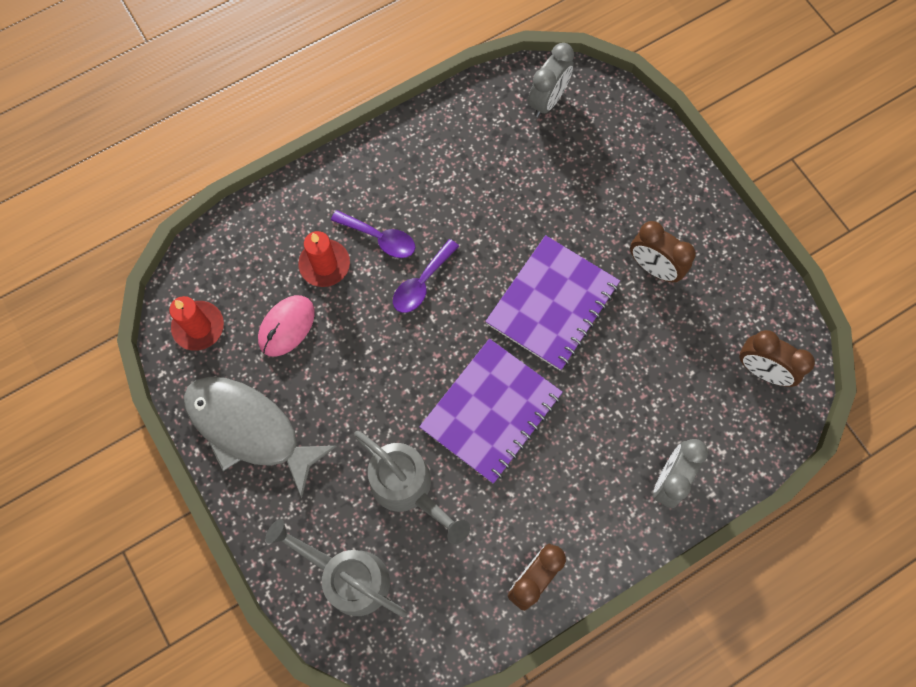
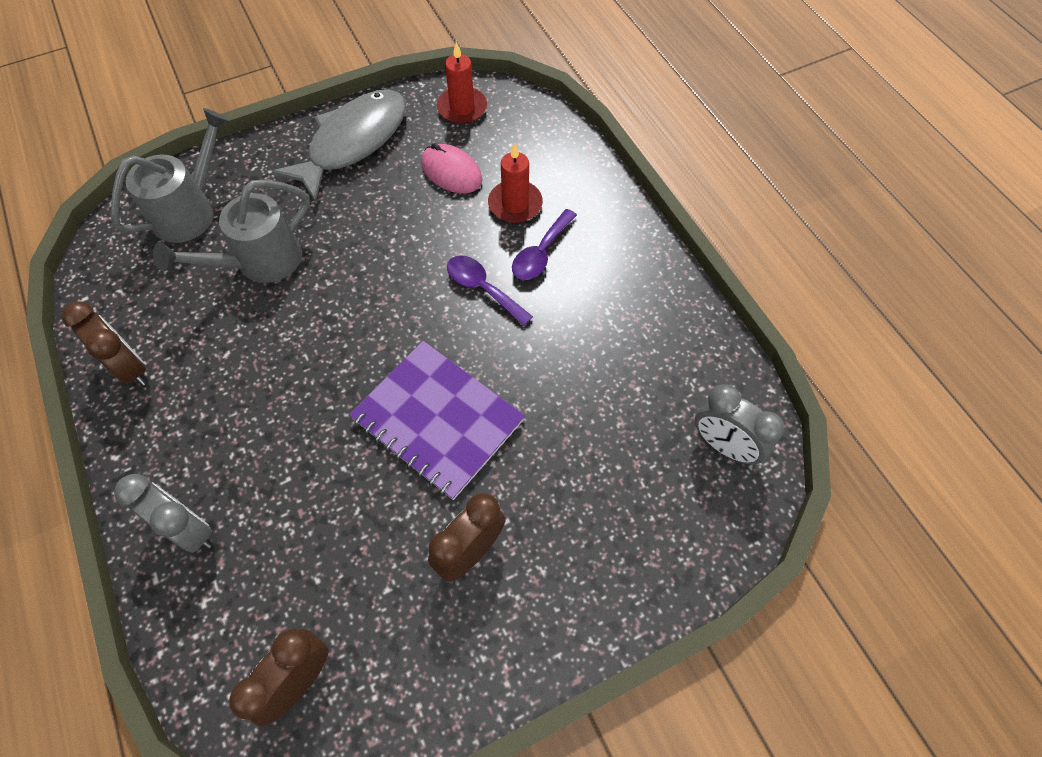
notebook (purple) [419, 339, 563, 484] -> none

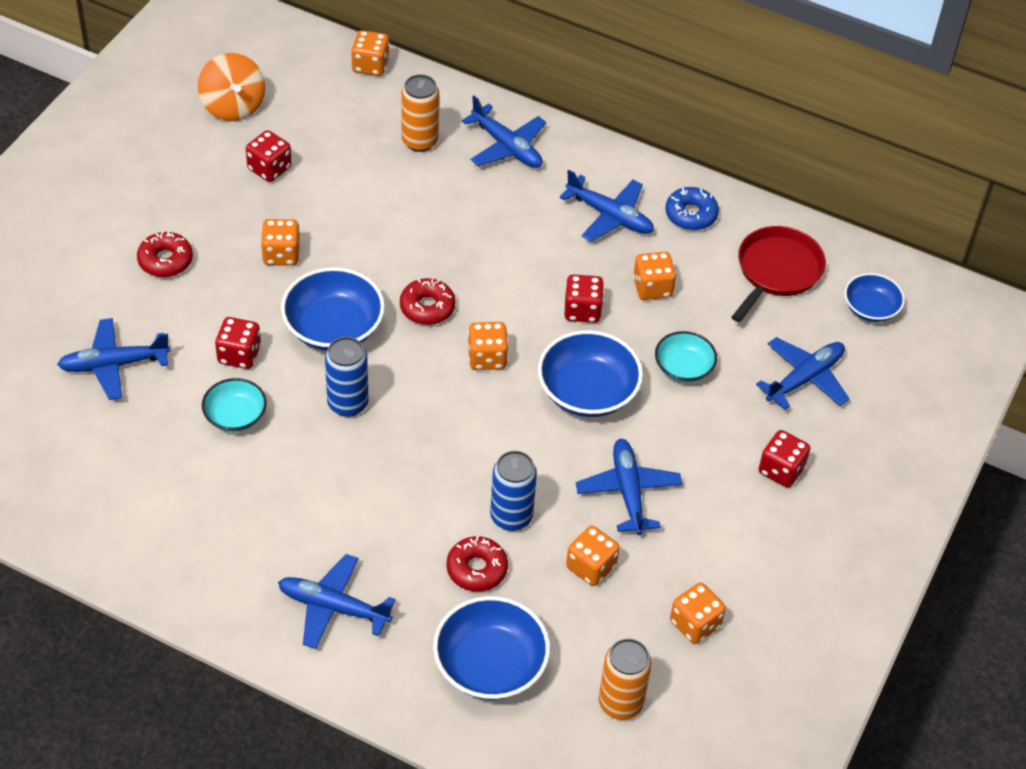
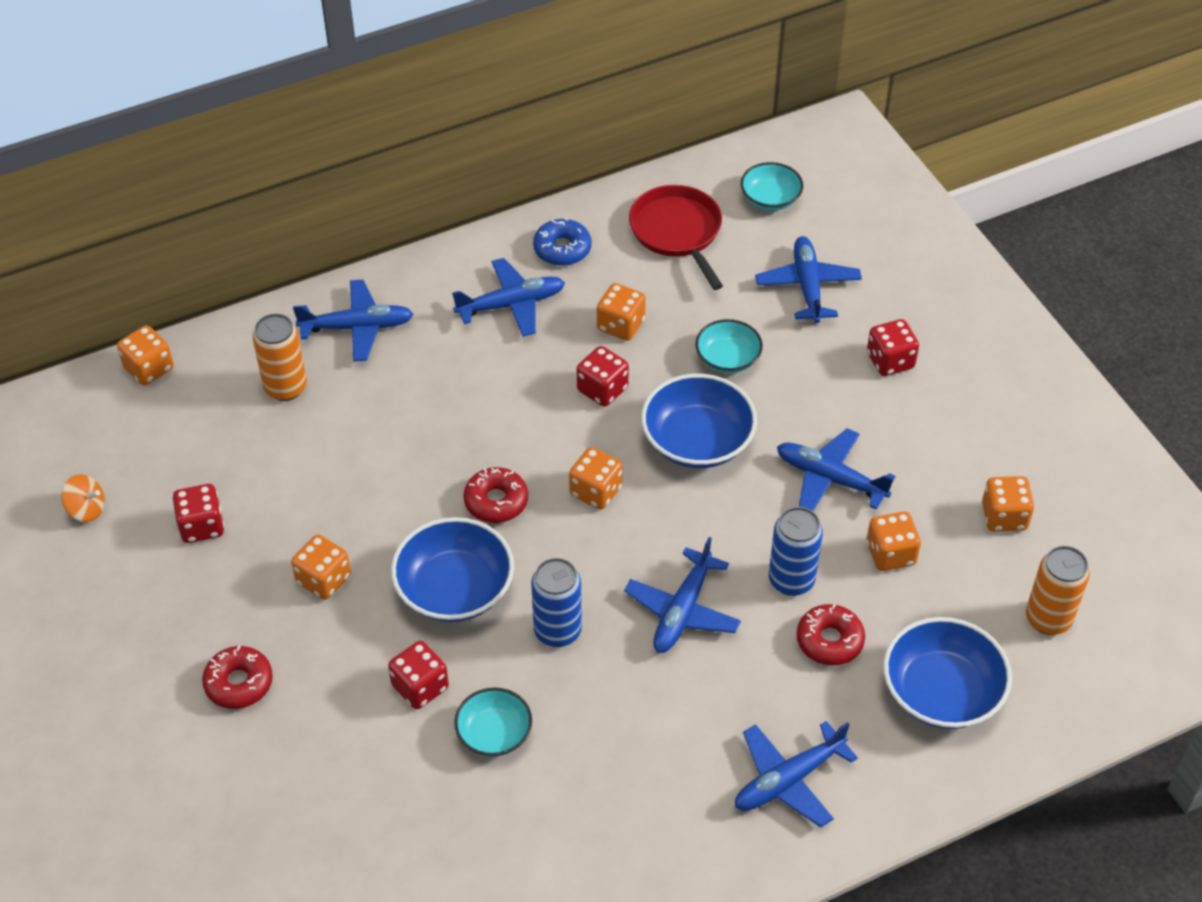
spinning top (orange) [198, 53, 265, 121] -> spinning top (orange) [62, 474, 105, 522], x0.58
plane (blue) [57, 318, 171, 400] -> plane (blue) [624, 537, 741, 653], moved
bowl (blue) [844, 273, 905, 322] -> bowl (turquoise) [741, 162, 803, 211]

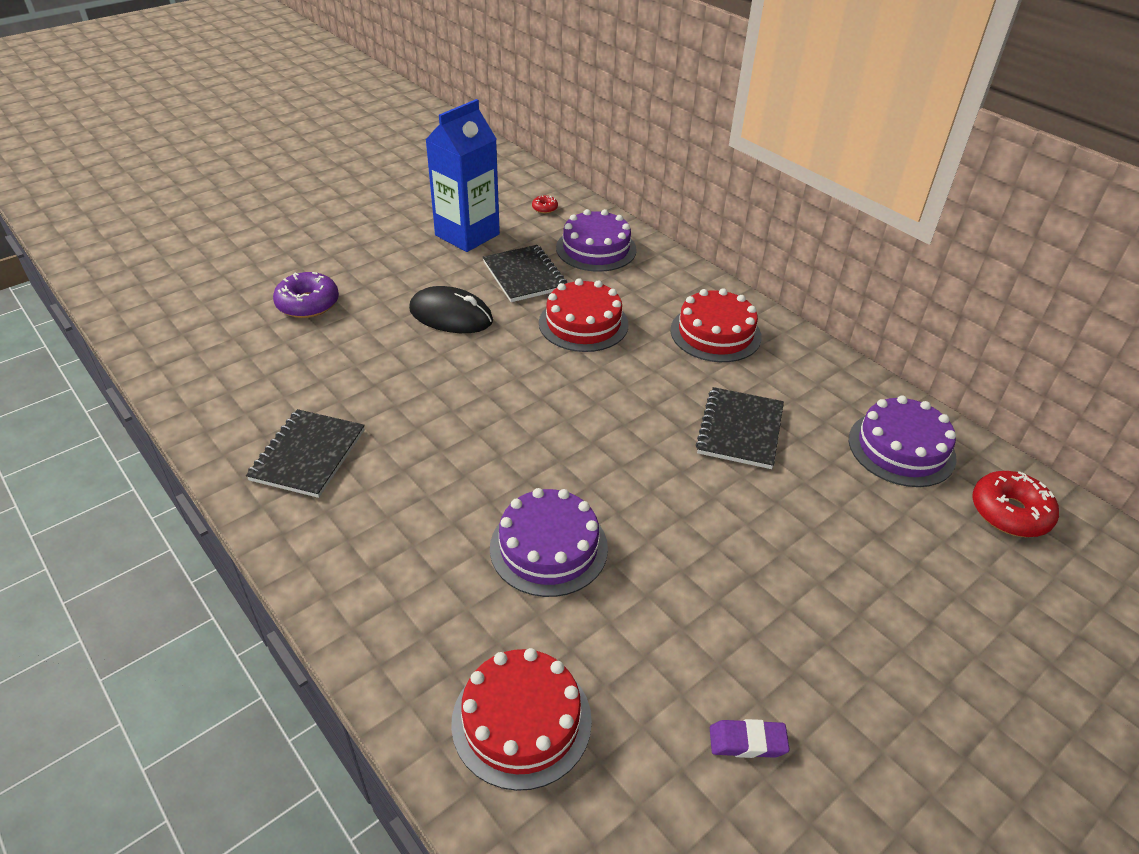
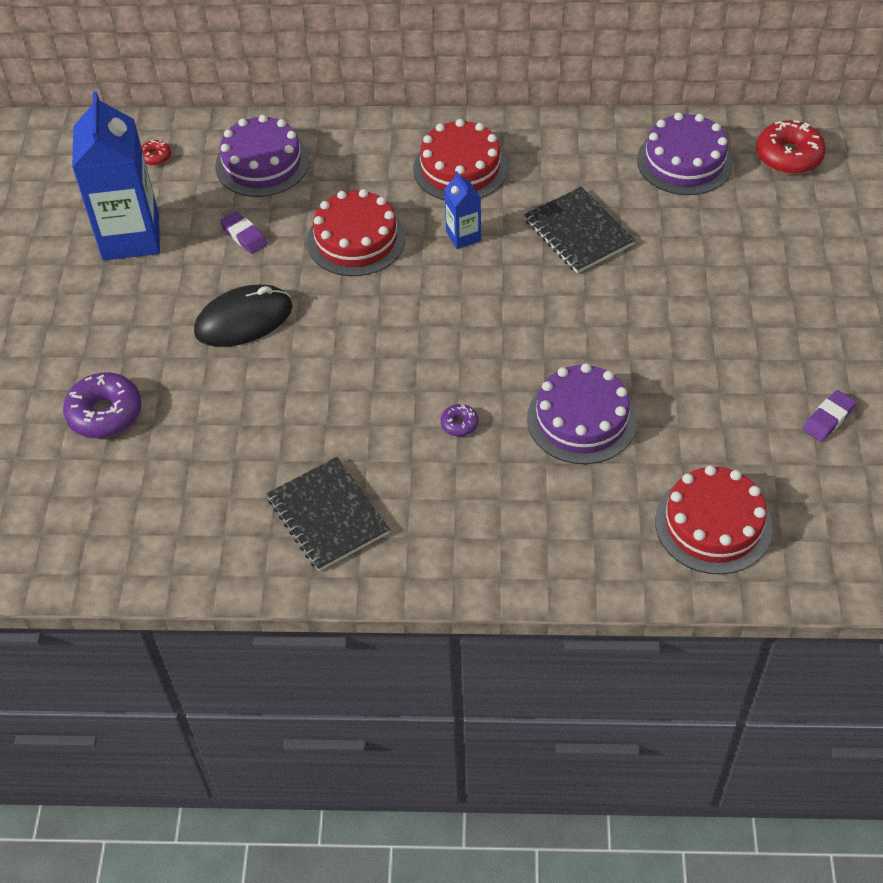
notebook (black) [483, 245, 567, 302] -> eraser (purple) [220, 211, 268, 254]
none -> donut (purple) [441, 404, 478, 437]
none -> carton (blue) [444, 171, 481, 249]

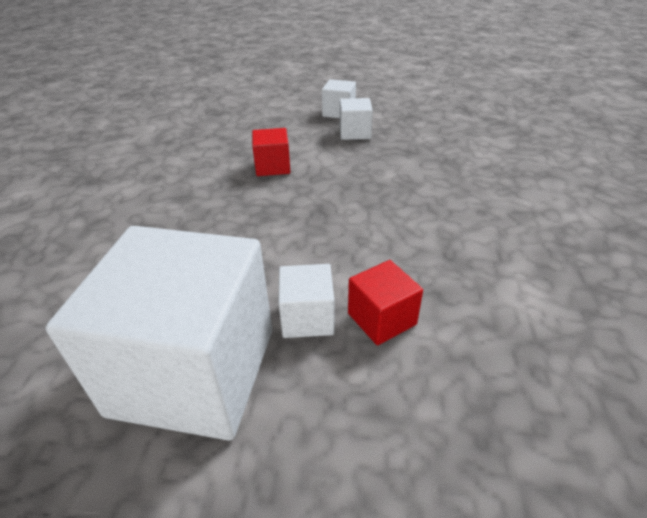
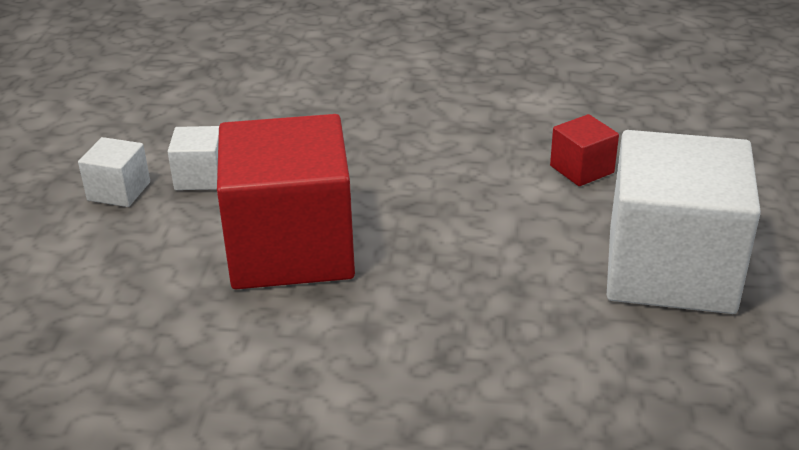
cube (red) [252, 128, 290, 176] -> cube (red) [217, 114, 355, 289], x2.33
cube (white) [278, 264, 334, 338] -> none

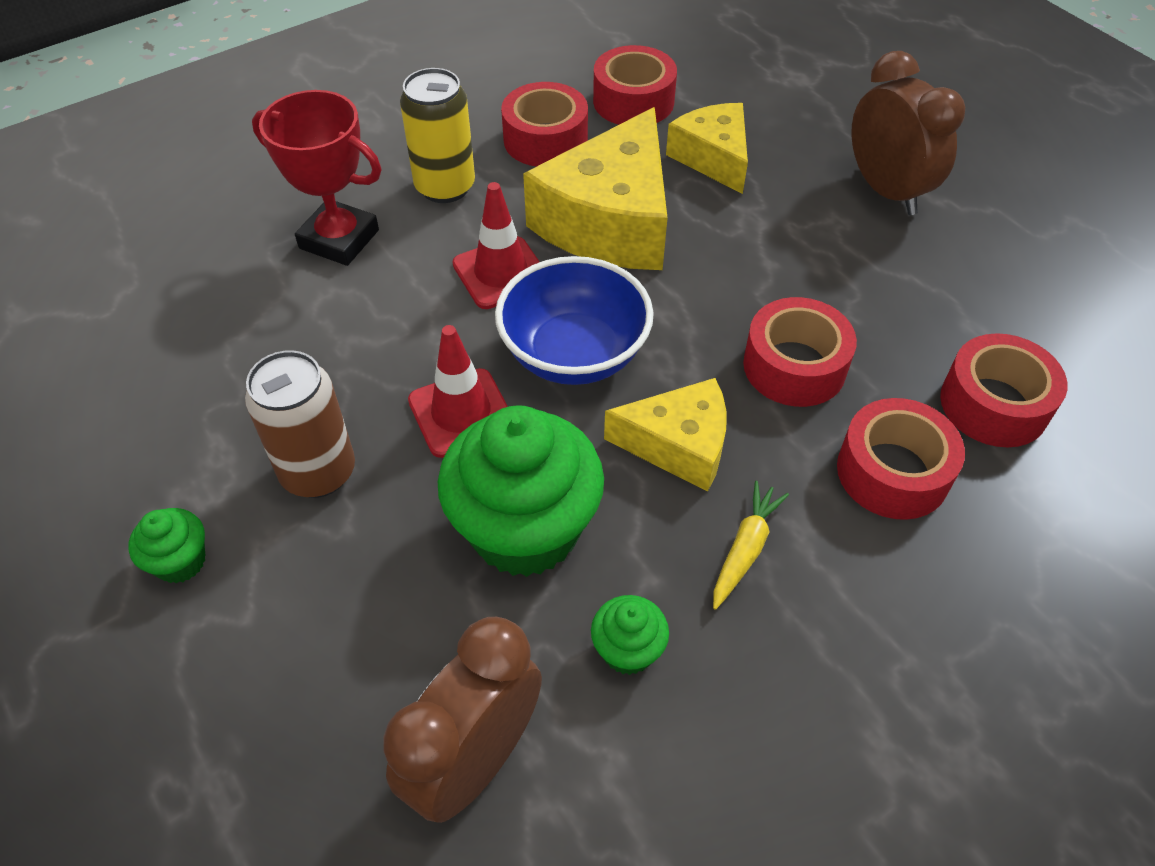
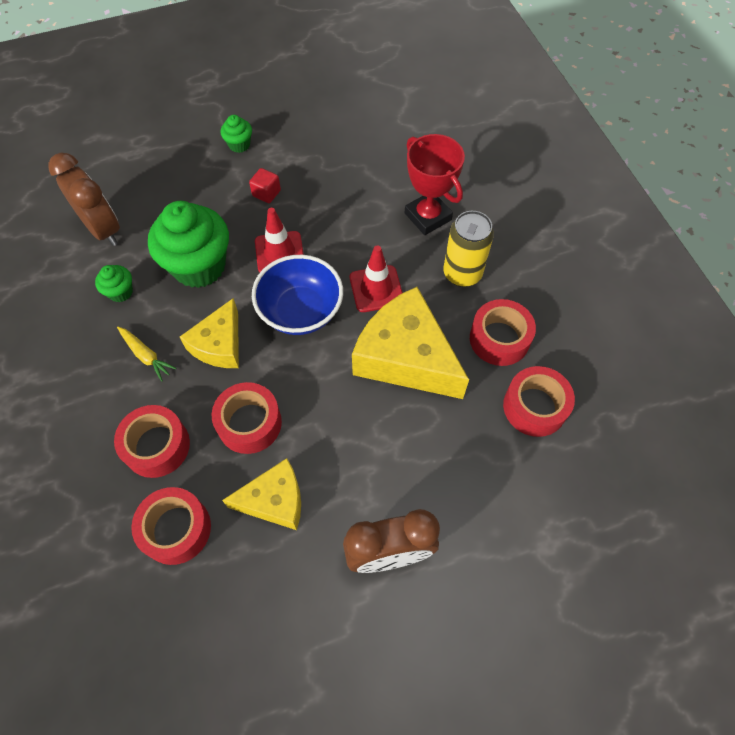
cheese (yellow) [666, 103, 748, 194] -> cheese (yellow) [222, 458, 301, 530], moved
can (brown) [245, 350, 355, 498] -> cube (red) [249, 168, 281, 203]
trophy (red) [252, 90, 382, 266] -> trophy (red) [405, 134, 465, 235], 75 degrees counterclockwise

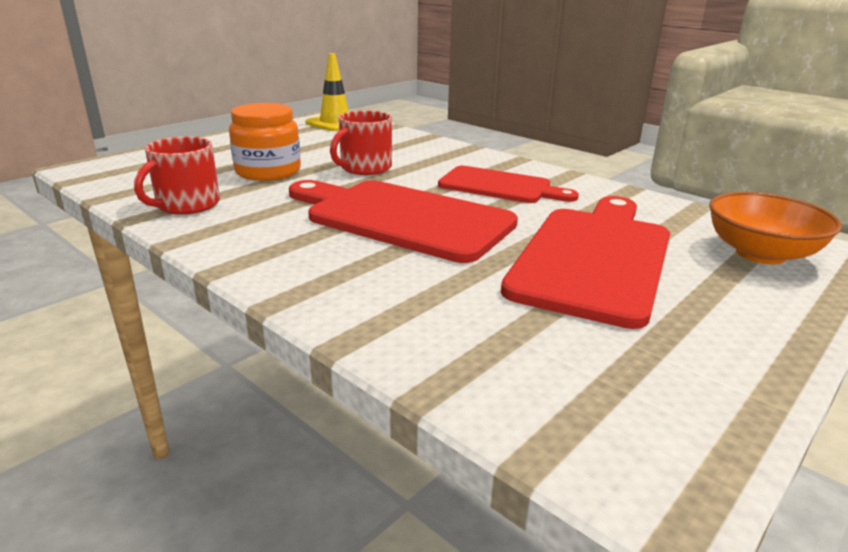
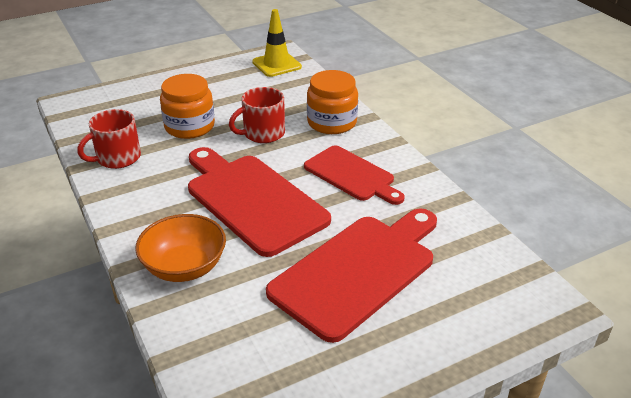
bowl (orange) [709, 192, 842, 264] -> bowl (orange) [135, 214, 226, 282], moved
none -> jar (orange) [307, 70, 358, 134]

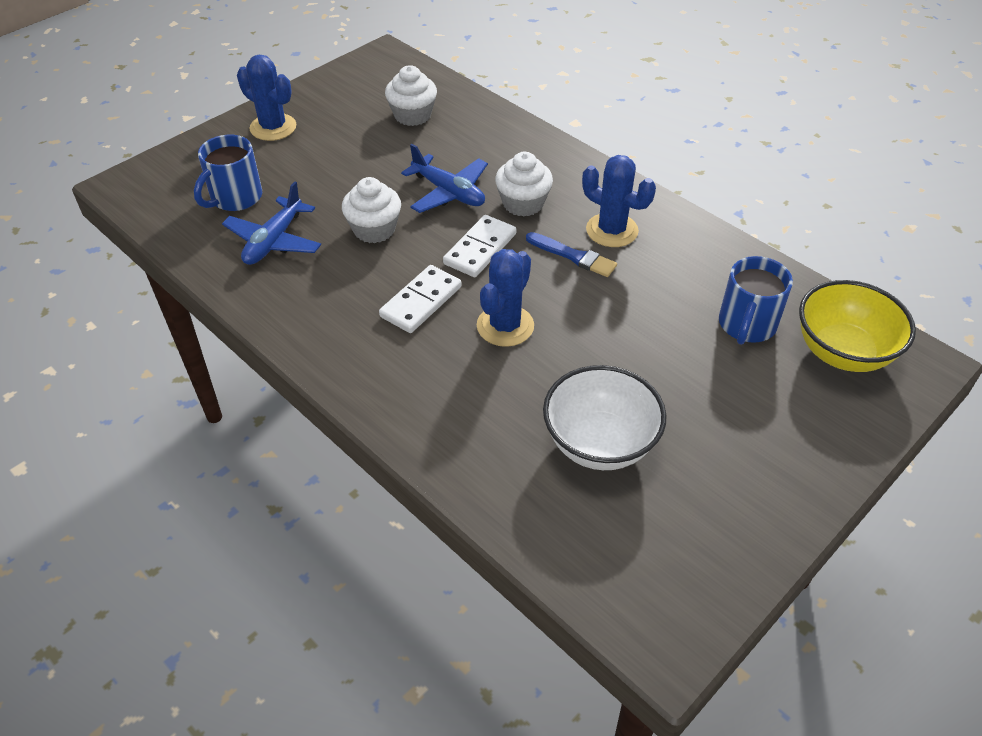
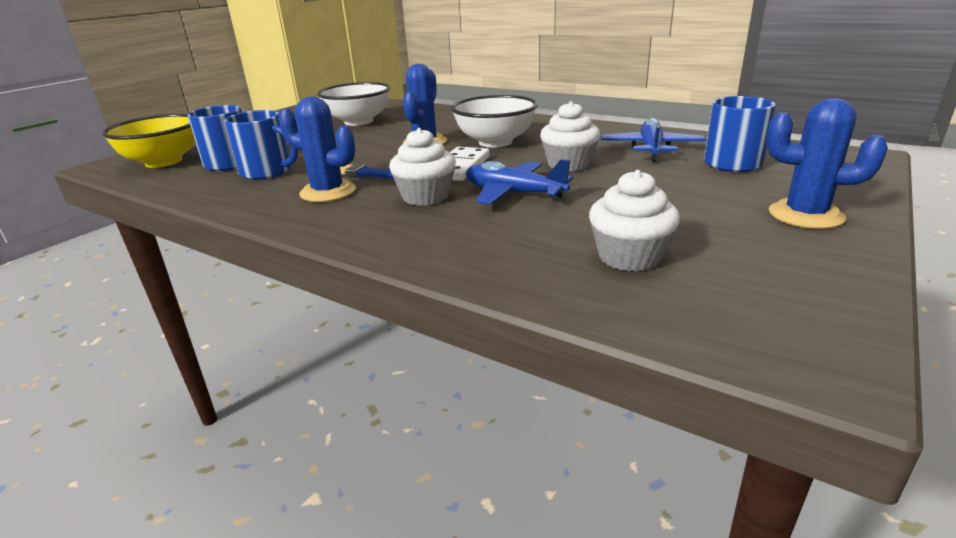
none -> mug (blue) [224, 110, 298, 180]
domino (white) [379, 265, 462, 333] -> bowl (white) [451, 95, 537, 148]

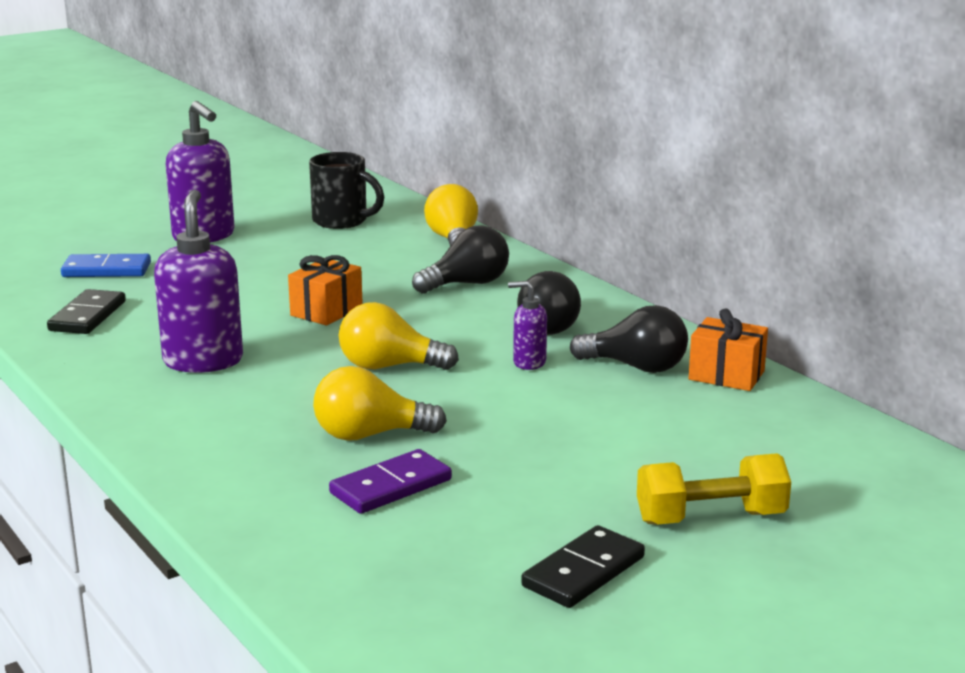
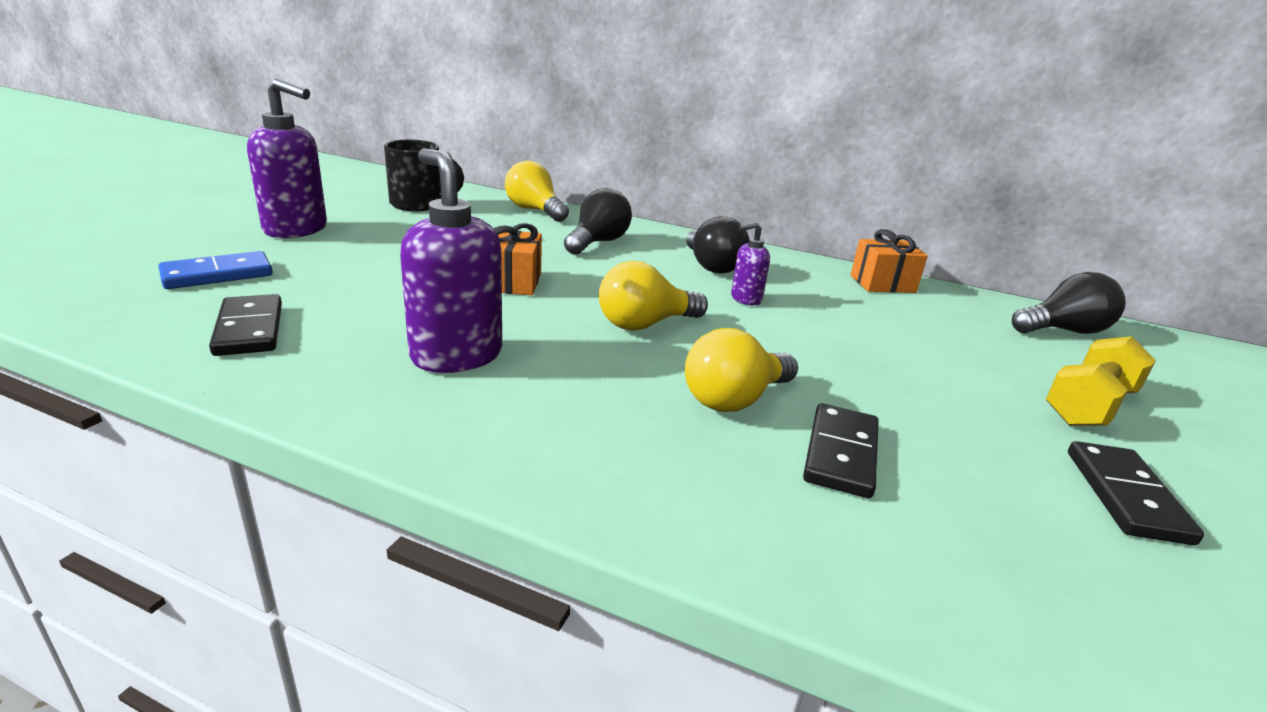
domino (purple) [329, 449, 452, 514] -> domino (black) [803, 403, 879, 498]
light bulb (black) [570, 305, 688, 373] -> light bulb (black) [1012, 272, 1126, 334], moved

